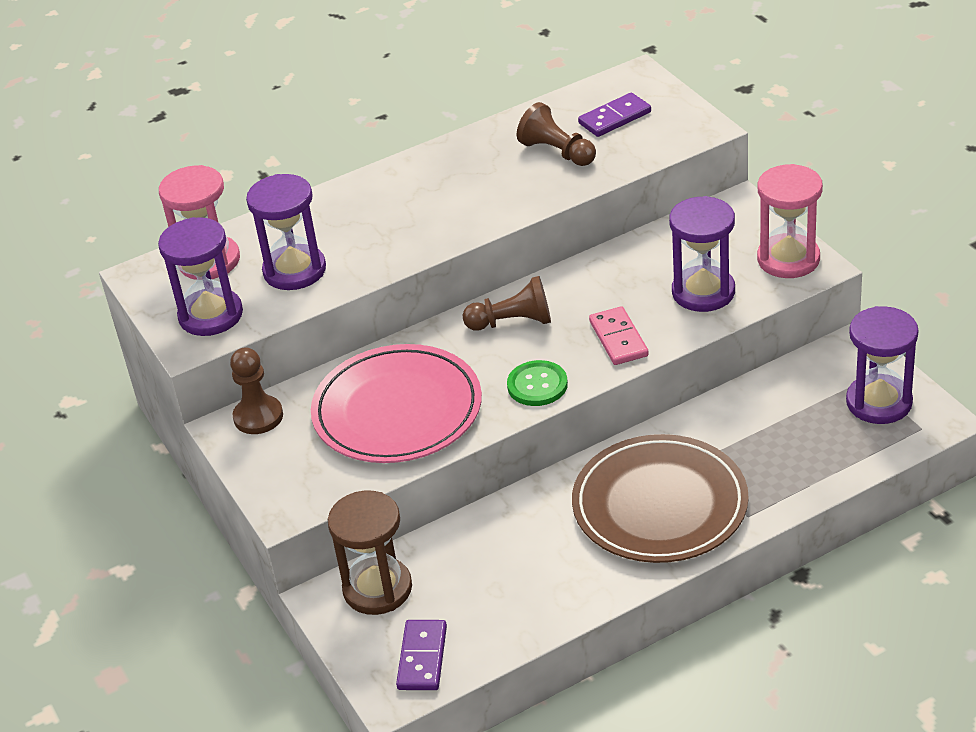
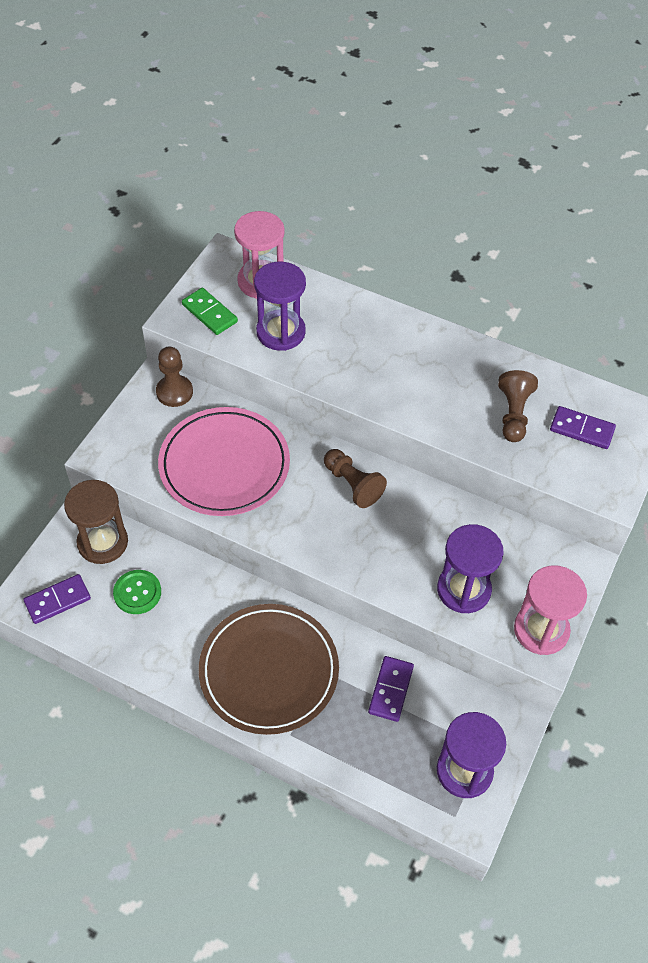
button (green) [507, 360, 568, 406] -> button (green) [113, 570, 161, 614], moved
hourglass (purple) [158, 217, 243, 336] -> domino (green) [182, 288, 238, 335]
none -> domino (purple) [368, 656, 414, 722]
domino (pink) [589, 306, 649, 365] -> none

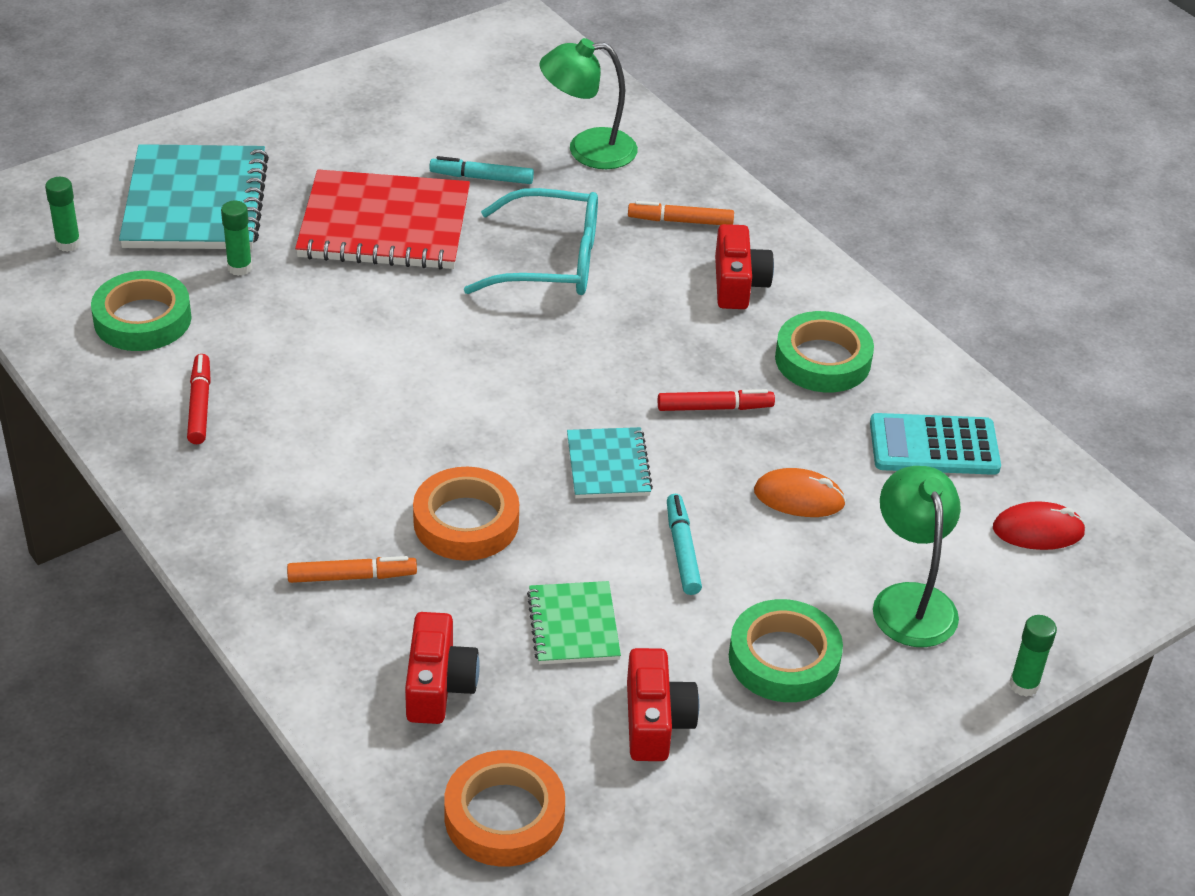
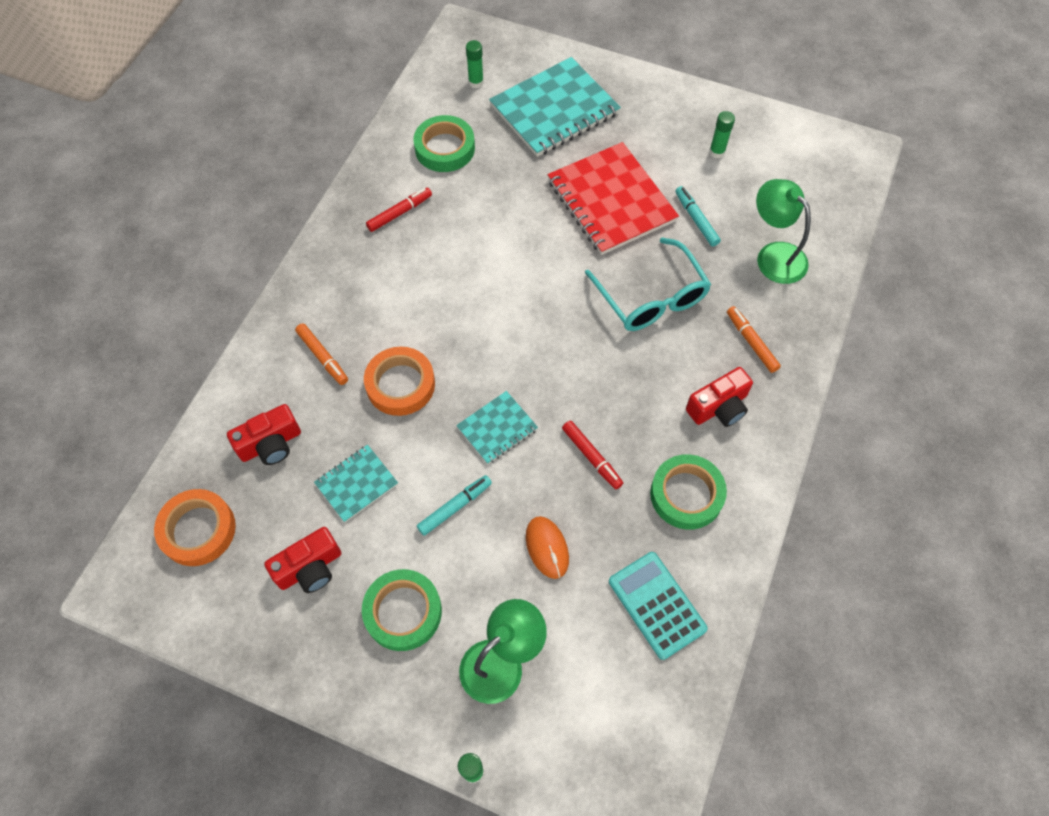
notebook (green) [527, 581, 621, 665] -> notebook (turquoise) [314, 445, 398, 522]
glue stick (green) [221, 201, 252, 276] -> glue stick (green) [709, 111, 735, 158], moved
mouse (red) [993, 501, 1086, 550] -> none

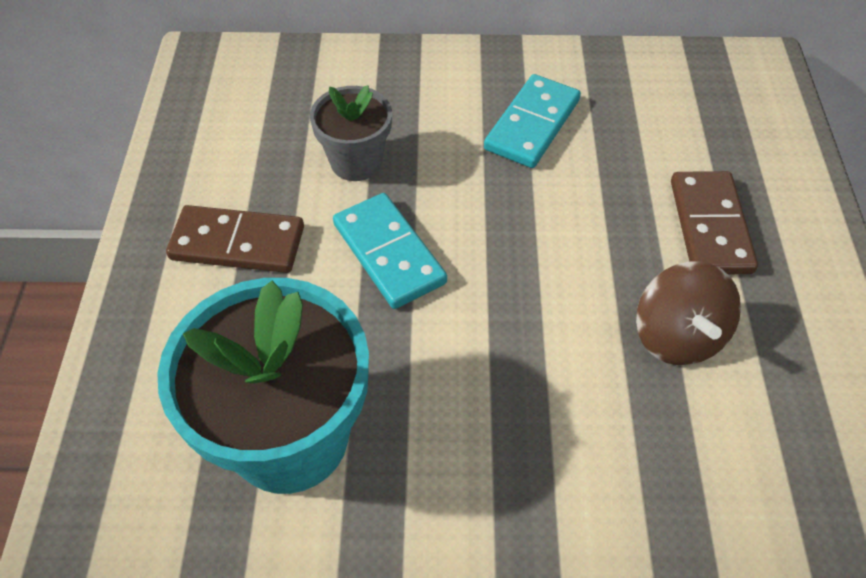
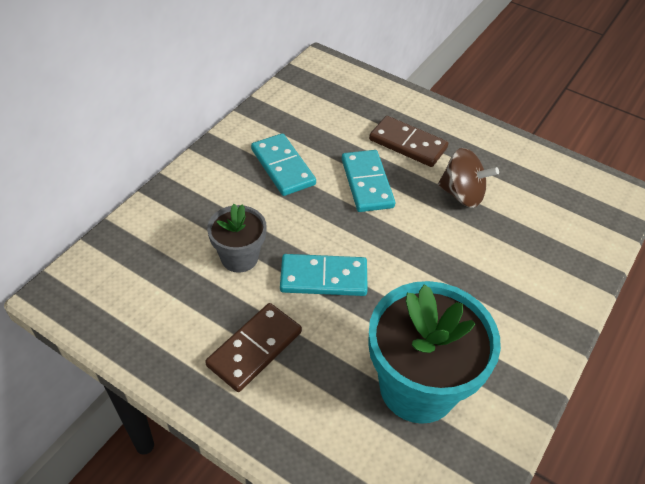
none -> domino (turquoise) [342, 150, 395, 212]

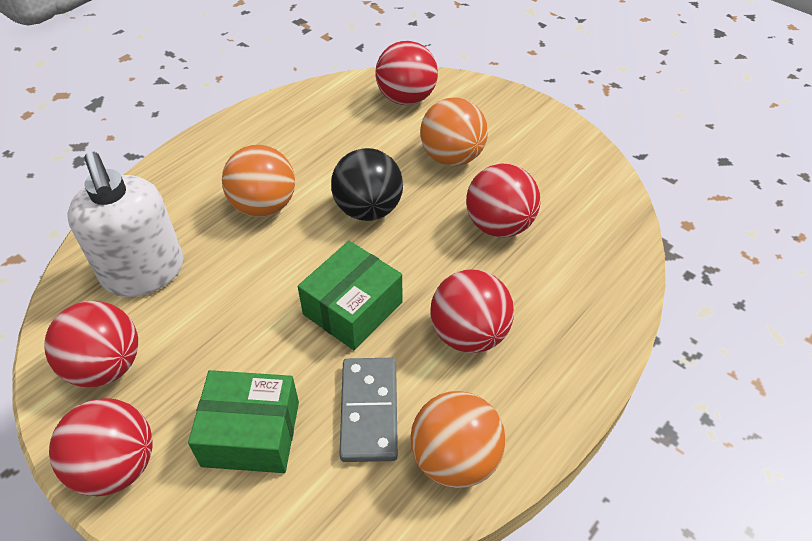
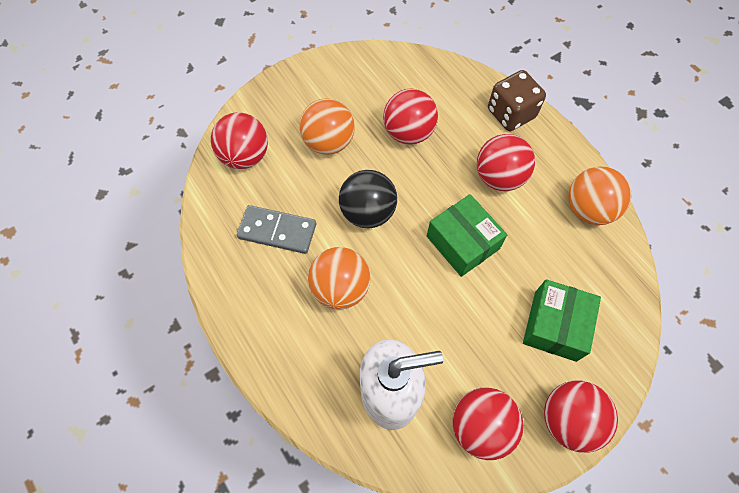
domino (grey) [340, 358, 398, 462] -> domino (grey) [237, 205, 316, 254], moved
none -> dice (brown) [488, 70, 546, 131]

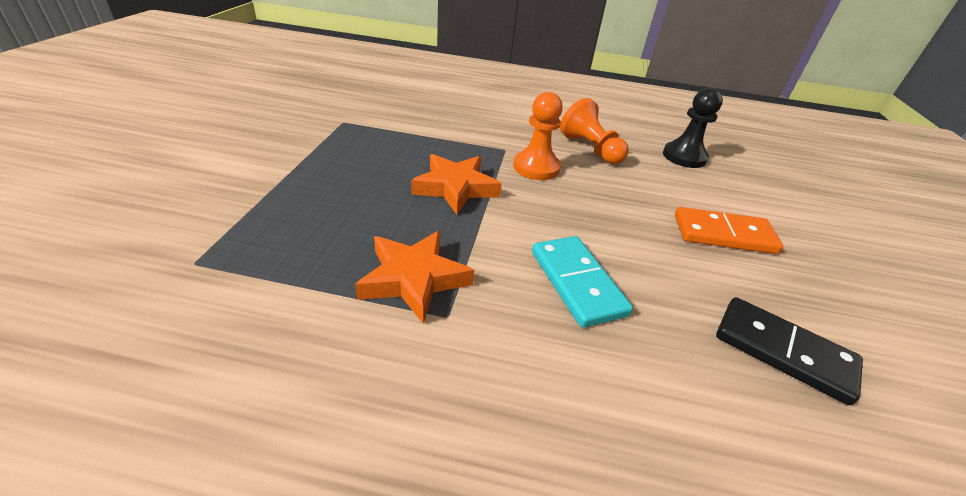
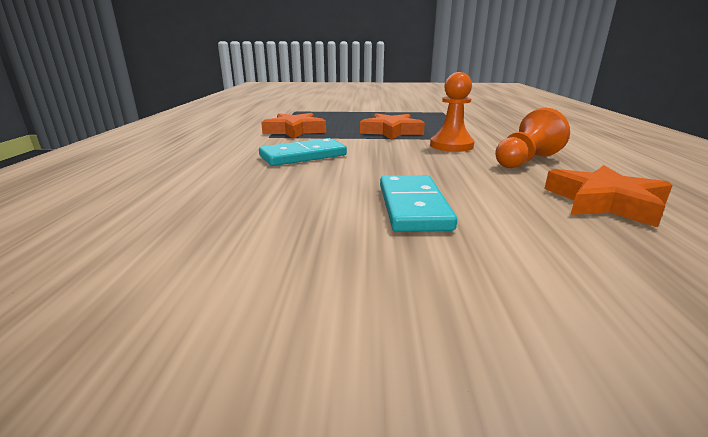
domino (orange) [675, 207, 783, 254] -> domino (turquoise) [380, 175, 457, 232]
pawn (black) [663, 88, 723, 168] -> star (orange) [544, 165, 673, 227]
domino (black) [716, 297, 863, 405] -> none

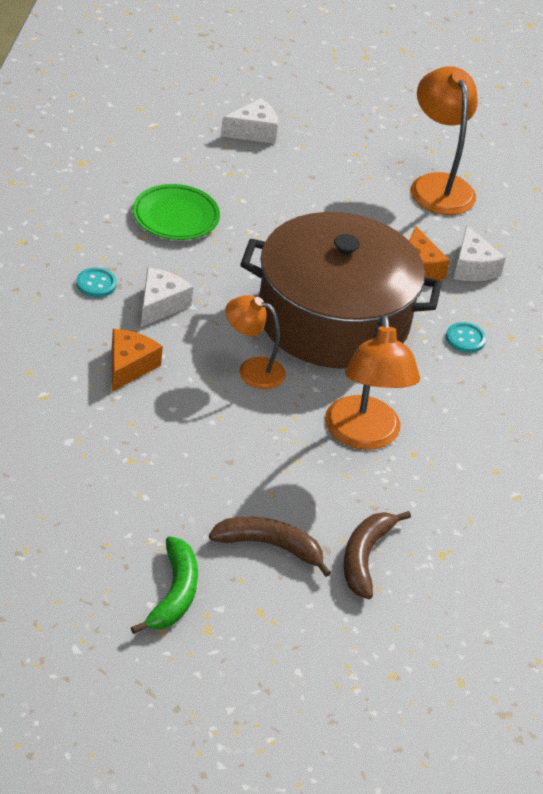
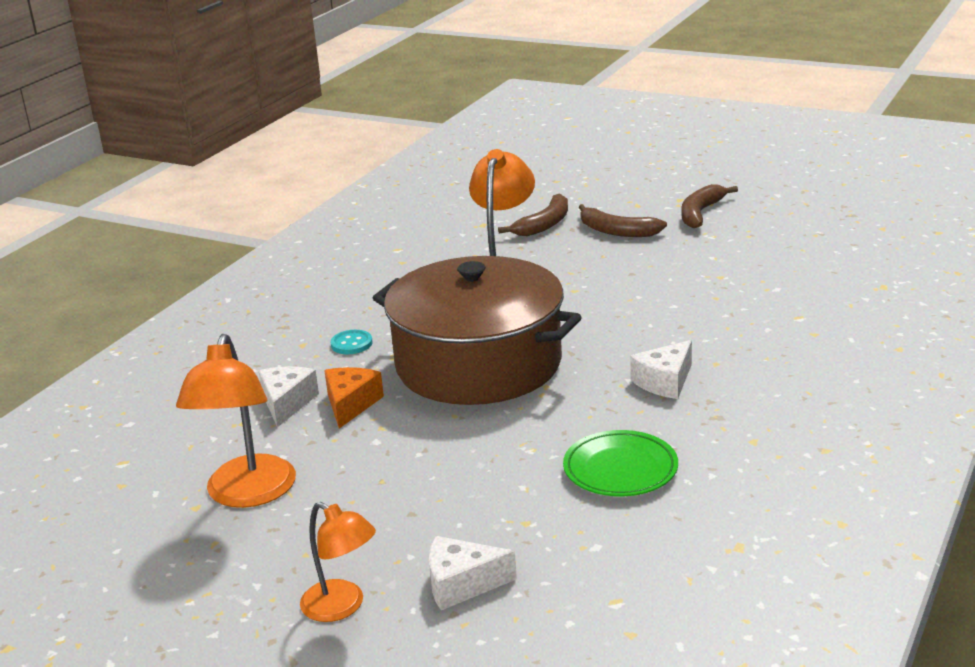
lamp (orange) [225, 295, 286, 389] -> lamp (orange) [300, 502, 376, 622], moved
banana (green) [131, 536, 198, 634] -> banana (brown) [681, 184, 738, 228]
button (turquoise) [76, 268, 117, 298] -> none
cheese (orange) [112, 329, 163, 392] -> none

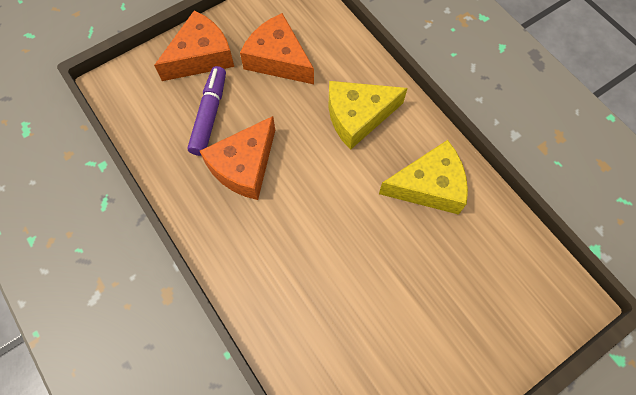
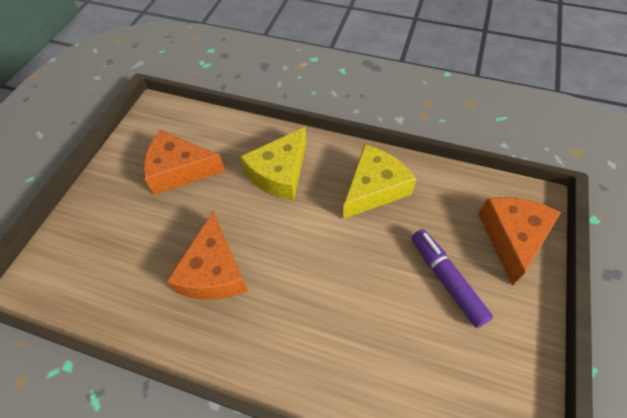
marker (purple) [187, 66, 226, 156] -> marker (purple) [412, 229, 493, 328], moved
cheese (orange) [154, 10, 234, 81] -> cheese (orange) [478, 197, 561, 285], moved

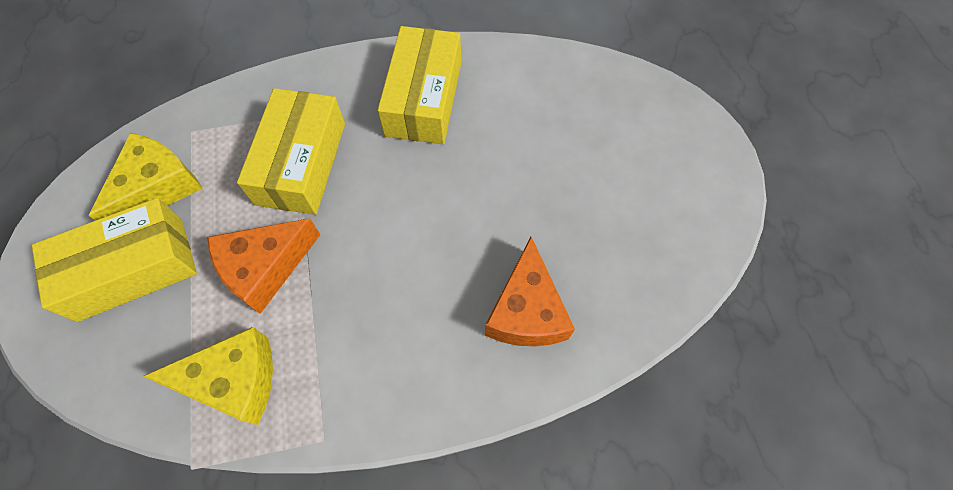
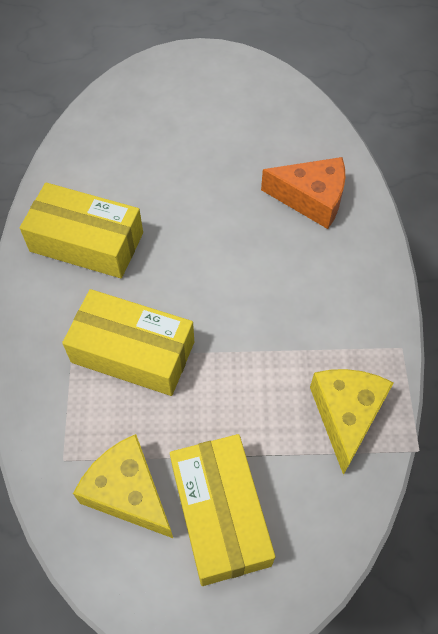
cheese (orange) [207, 218, 320, 314] -> none

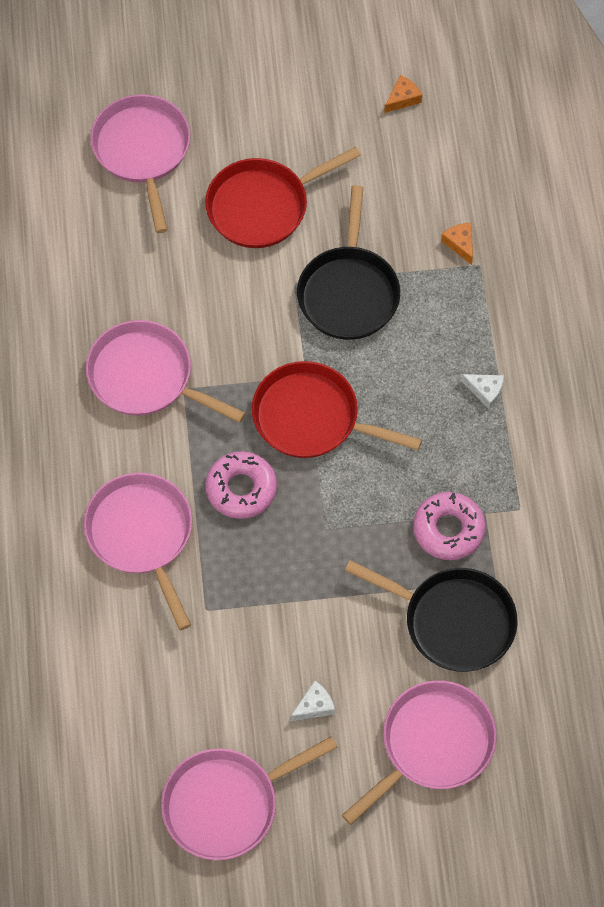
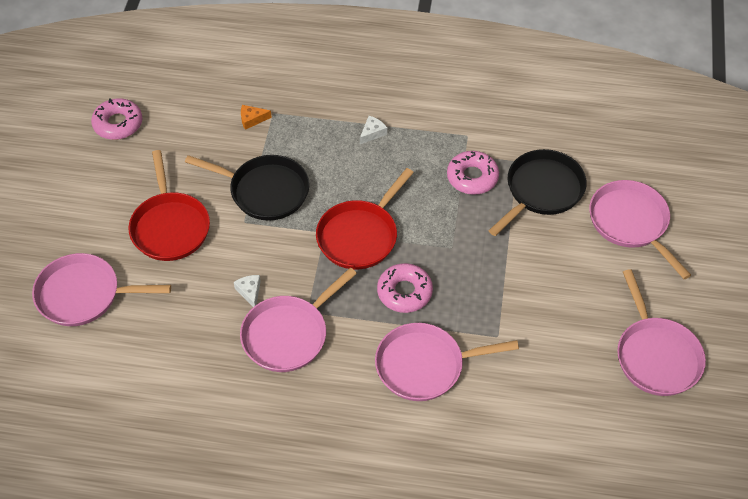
cheese (orange) [384, 75, 422, 113] -> donut (pink) [91, 98, 142, 140]
cheese (white) [290, 681, 335, 721] -> cheese (white) [234, 275, 261, 307], moved

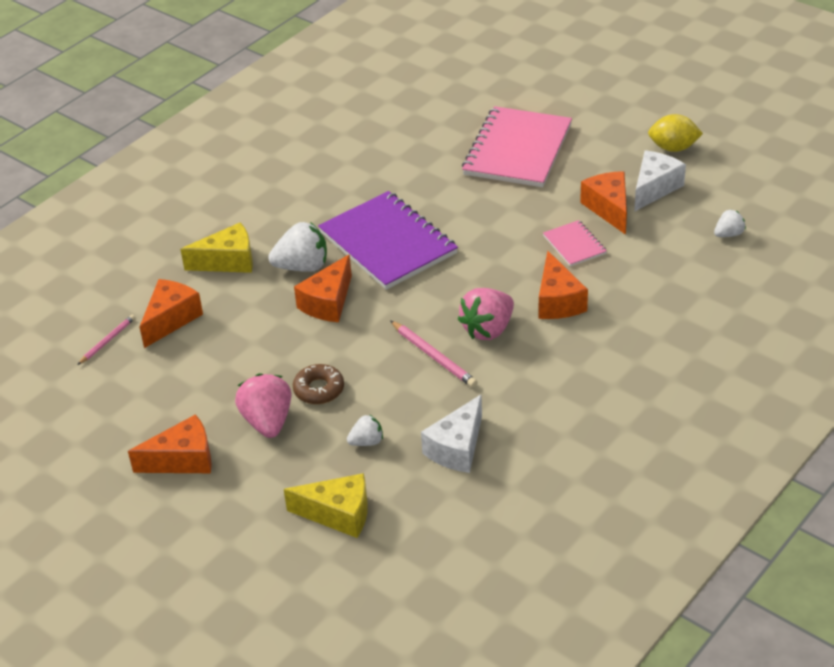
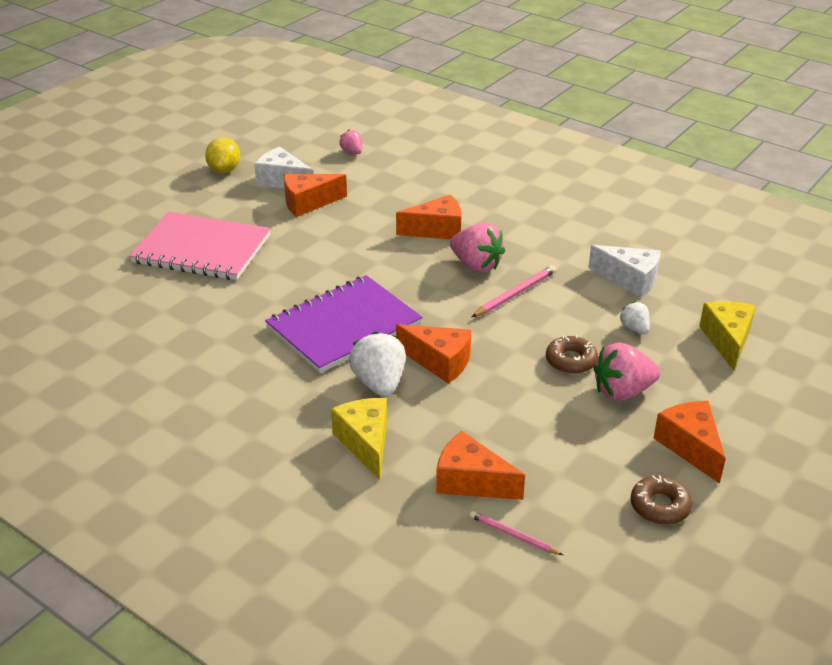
strawberry (white) [714, 209, 746, 237] -> strawberry (pink) [340, 130, 362, 154]
none -> donut (brown) [631, 475, 692, 525]
notebook (pink) [543, 220, 607, 267] -> none

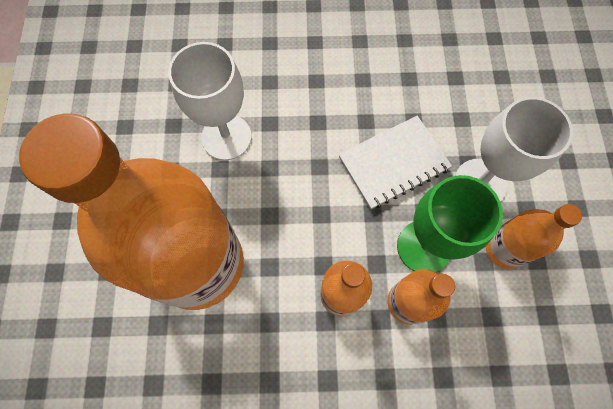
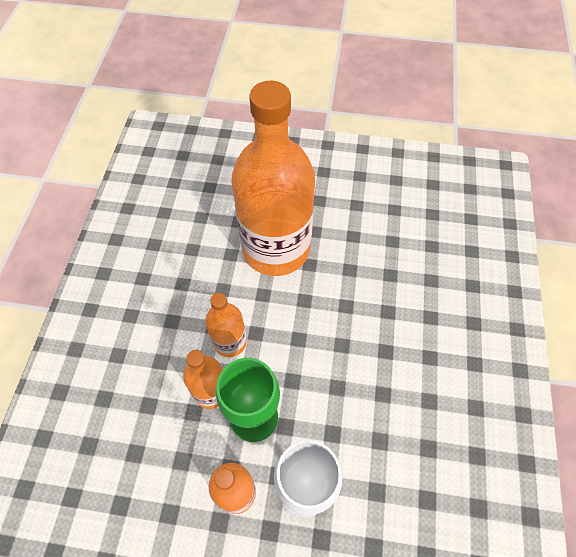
goblet (white) [168, 42, 252, 160] -> none
notebook (white) [339, 116, 452, 209] -> none

